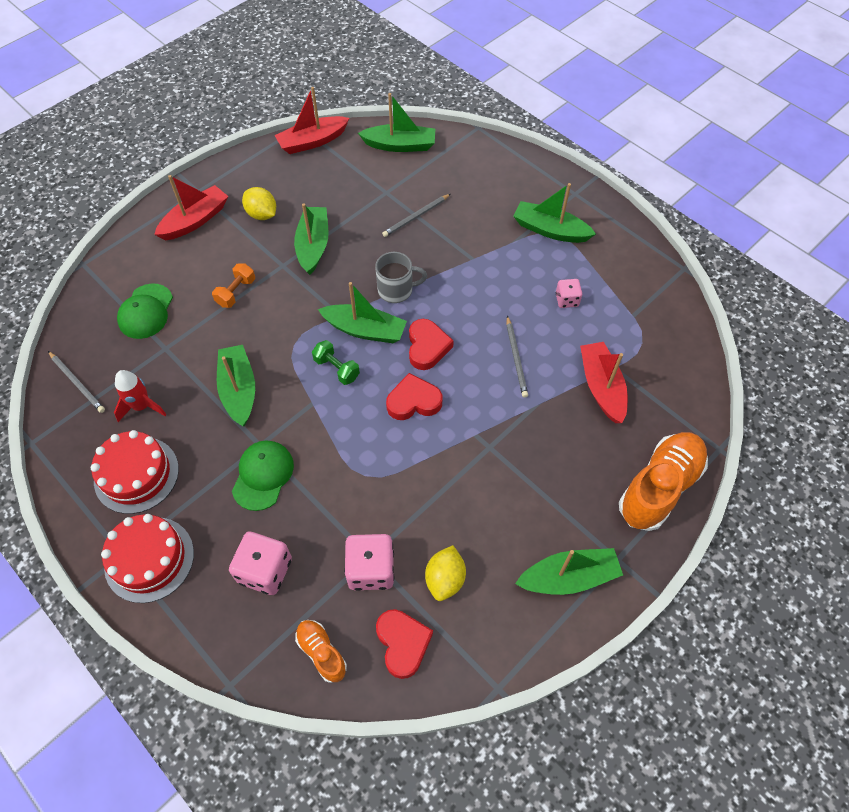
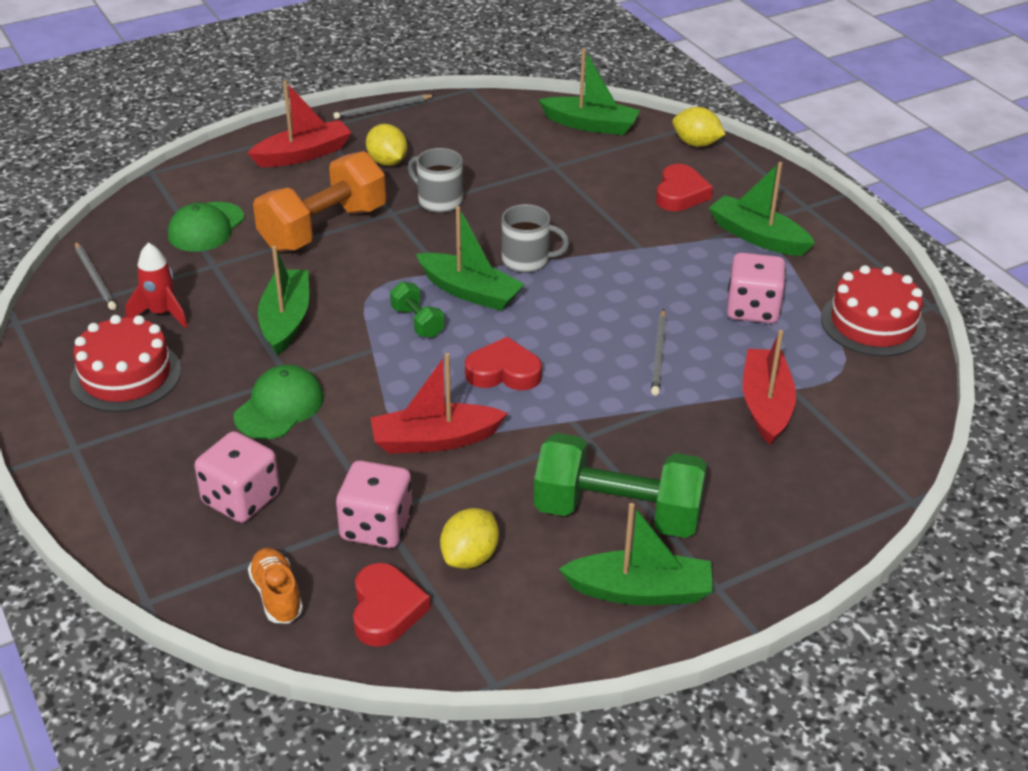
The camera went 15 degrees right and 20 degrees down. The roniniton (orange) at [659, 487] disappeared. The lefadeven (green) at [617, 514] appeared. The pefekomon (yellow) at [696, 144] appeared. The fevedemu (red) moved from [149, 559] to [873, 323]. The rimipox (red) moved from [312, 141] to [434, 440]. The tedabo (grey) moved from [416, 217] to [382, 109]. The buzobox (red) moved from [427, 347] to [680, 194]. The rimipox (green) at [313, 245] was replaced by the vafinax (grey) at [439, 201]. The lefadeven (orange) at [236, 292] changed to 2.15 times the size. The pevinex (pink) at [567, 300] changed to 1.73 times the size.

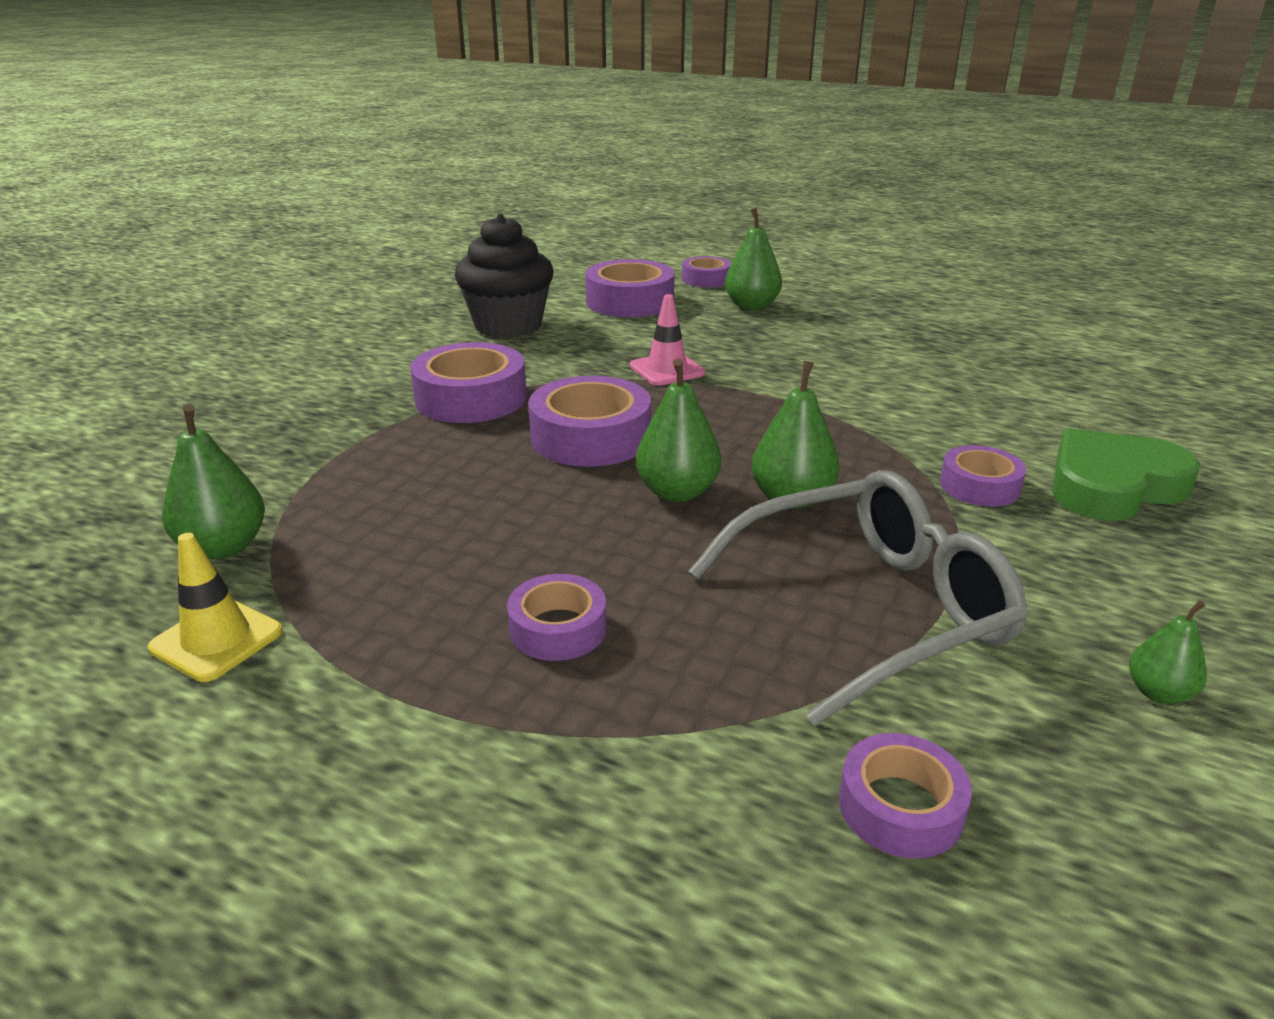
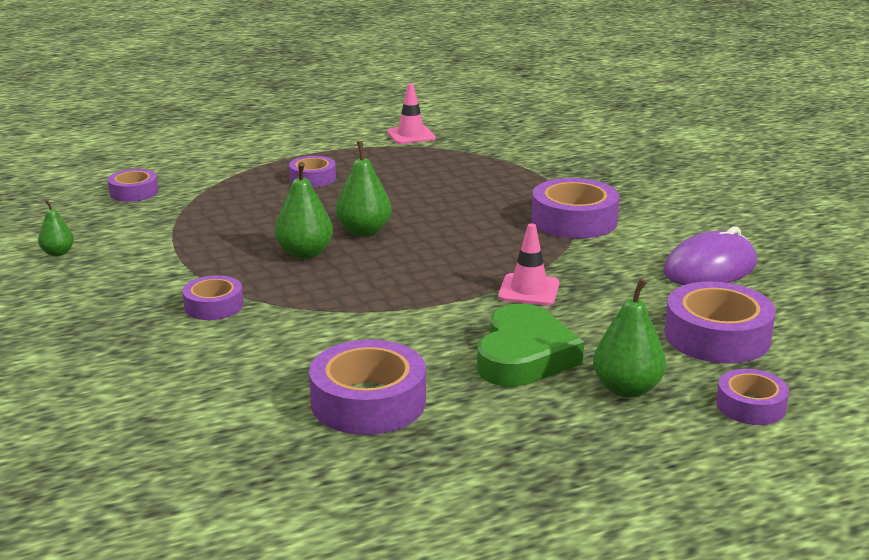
The camera went 130 degrees right and 5 degrees down. The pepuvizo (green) at [223, 547] disappeared. The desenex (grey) at [871, 609] disappeared. The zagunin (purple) moved from [590, 437] to [368, 402]. The buzobox (green) moved from [1112, 486] to [524, 356]. The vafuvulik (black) at [508, 325] was replaced by the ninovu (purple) at [710, 268]. The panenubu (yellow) at [216, 640] became the panenubu (pink) at [411, 135].

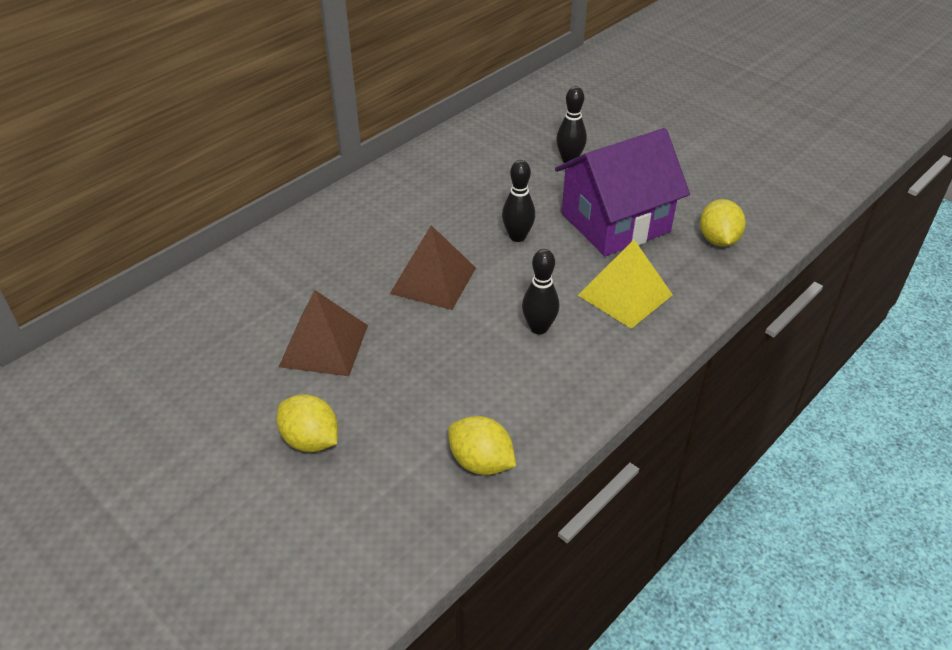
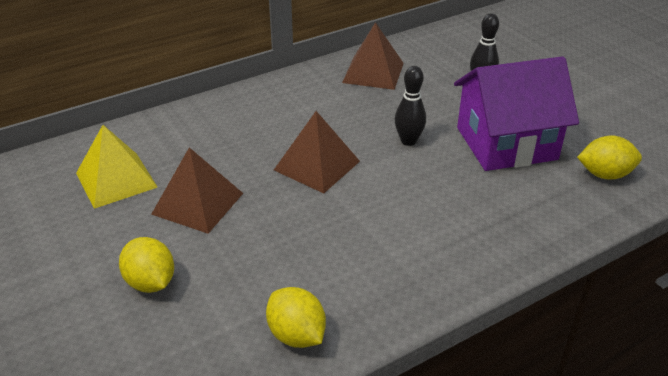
The camera went 15 degrees right and 5 degrees down. The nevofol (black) at [539, 328] disappeared. The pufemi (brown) at [373, 72] appeared. The pufemi (yellow) moved from [625, 295] to [116, 180]. The pefekomon (yellow) at [718, 240] turned 75 degrees clockwise.

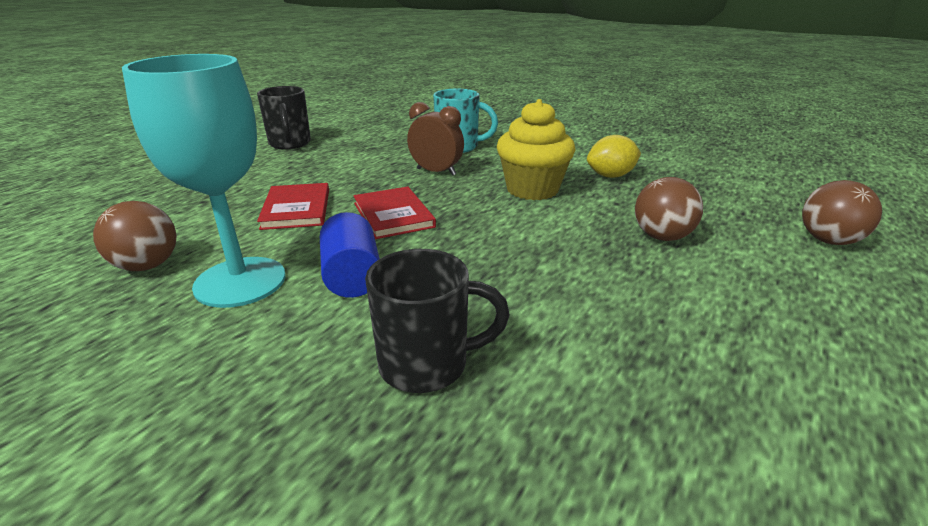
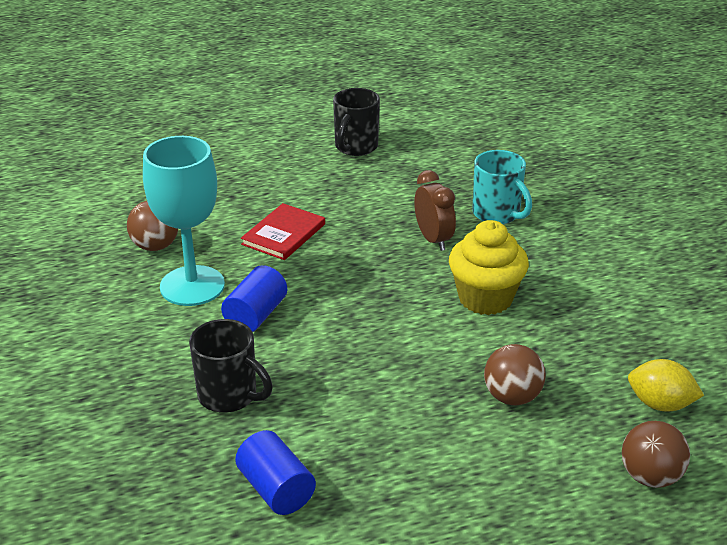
The camera went 40 degrees right and 5 degrees up. The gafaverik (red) at [393, 215] disappeared. The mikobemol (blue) at [276, 489] appeared. The pefekomon (yellow) moved from [610, 176] to [660, 404].

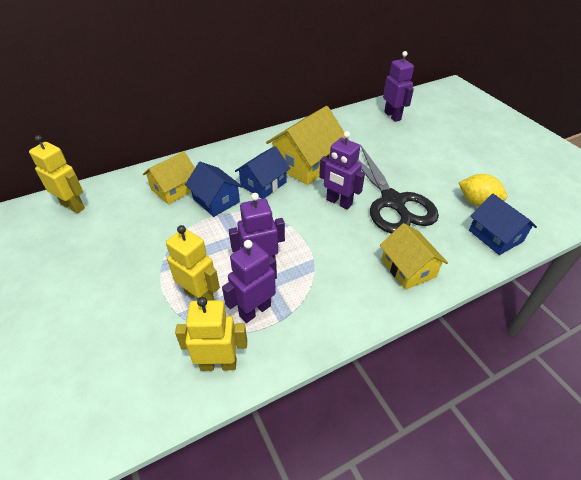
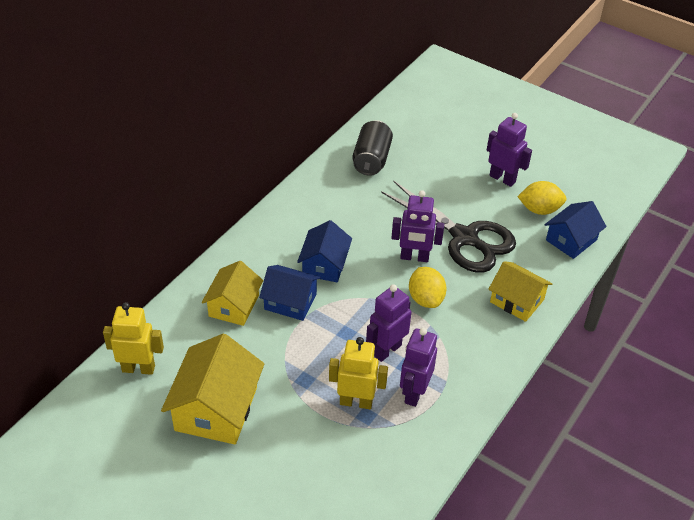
The camera went 30 degrees left and 0 degrees up. The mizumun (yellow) at [218, 364] disappeared. The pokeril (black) at [371, 159] appeared. The pefekomon (yellow) at [425, 299] appeared. The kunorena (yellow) moved from [306, 163] to [216, 408]. The mizumun (purple) moved from [392, 116] to [502, 178]. The kunorena (blue) at [495, 236] turned 75 degrees counterclockwise.

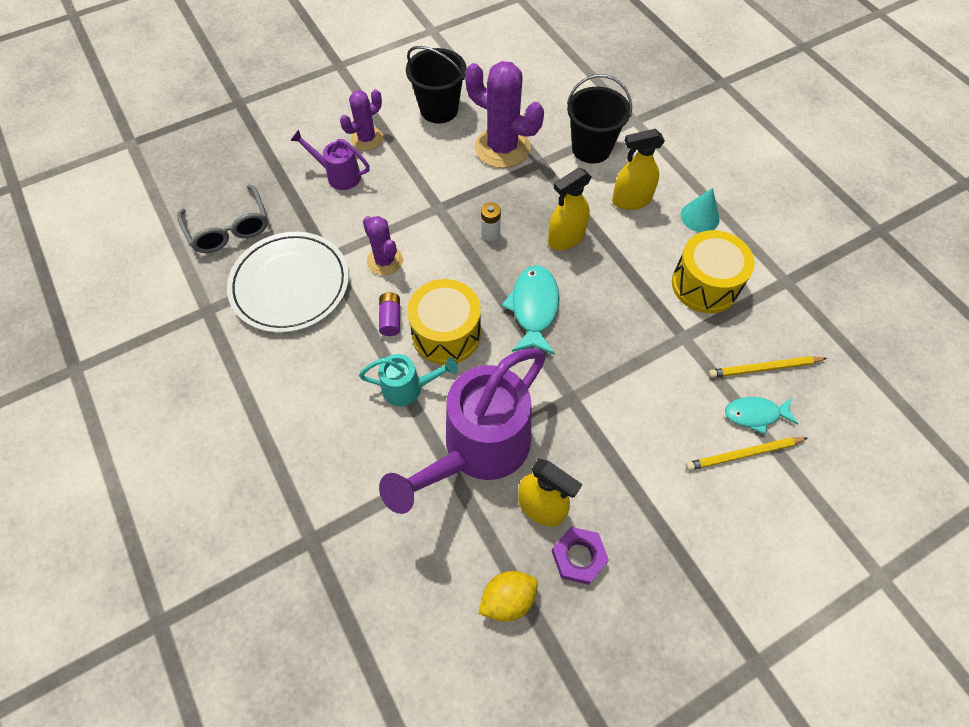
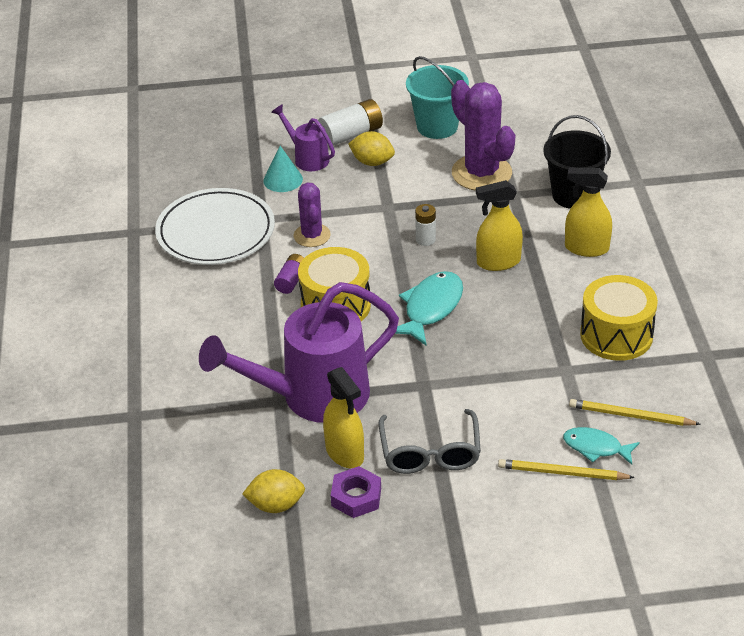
The camera went 25 degrees right and 20 degrees down. The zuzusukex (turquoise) at [408, 388] disappeared. The pefekomon (yellow) at [372, 162] appeared. The desenex (grey) moved from [229, 229] to [430, 453]. The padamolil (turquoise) moved from [700, 217] to [283, 180]. The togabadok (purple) at [367, 139] was replaced by the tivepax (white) at [351, 135]. The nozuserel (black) at [439, 109] became the nozuserel (turquoise) at [437, 126].

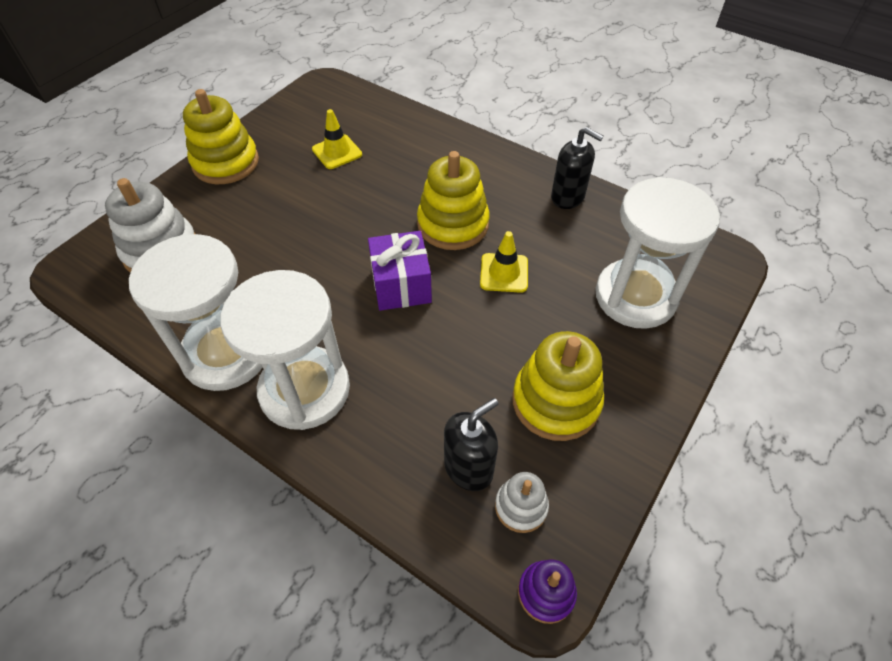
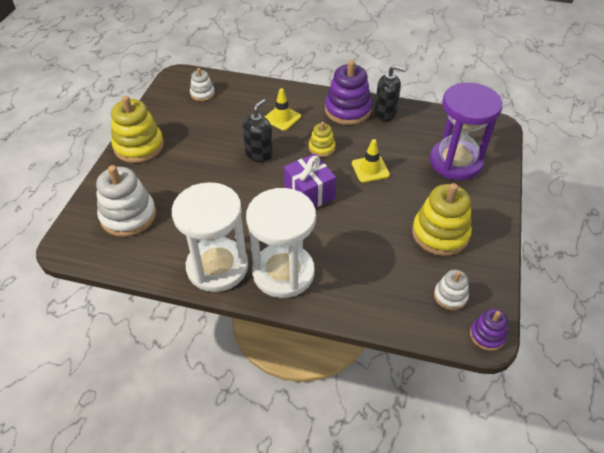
The camera went 20 degrees left and 5 degrees down. The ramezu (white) at [202, 94] appeared. The ramezu (purple) at [347, 110] appeared. The panenubu (yellow) moved from [337, 152] to [282, 118]. The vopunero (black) moved from [469, 467] to [259, 154]. The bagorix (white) at [635, 296] became the bagorix (purple) at [455, 162]. The ramezu (yellow) at [453, 224] changed to 0.54 times the size.

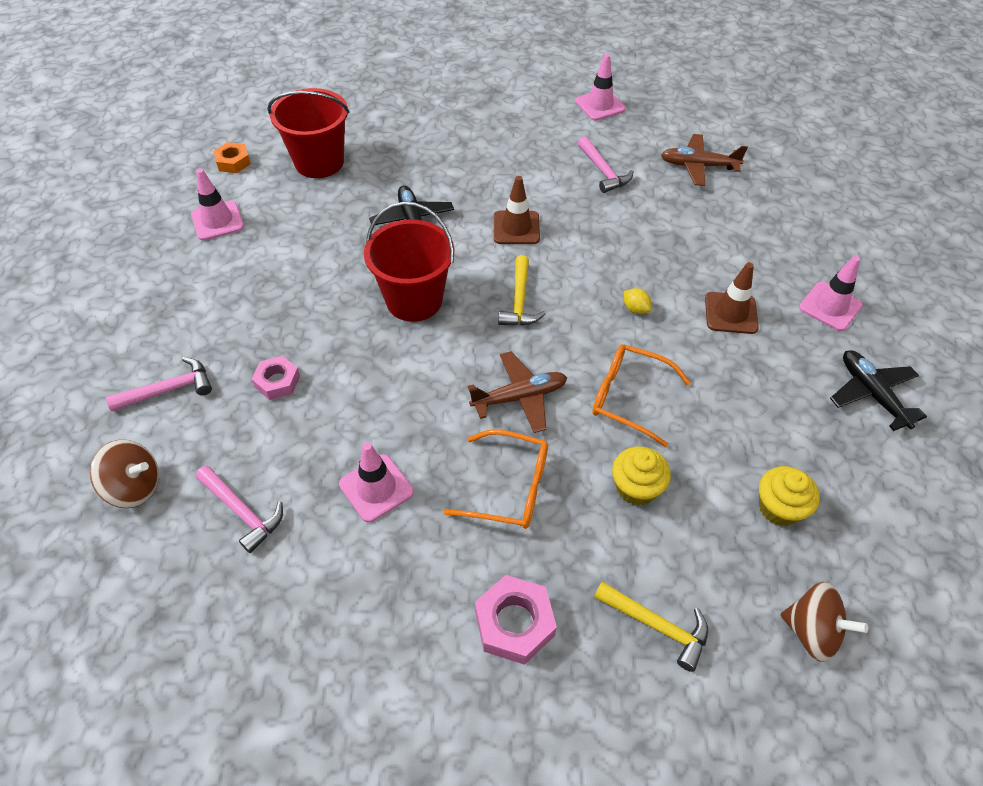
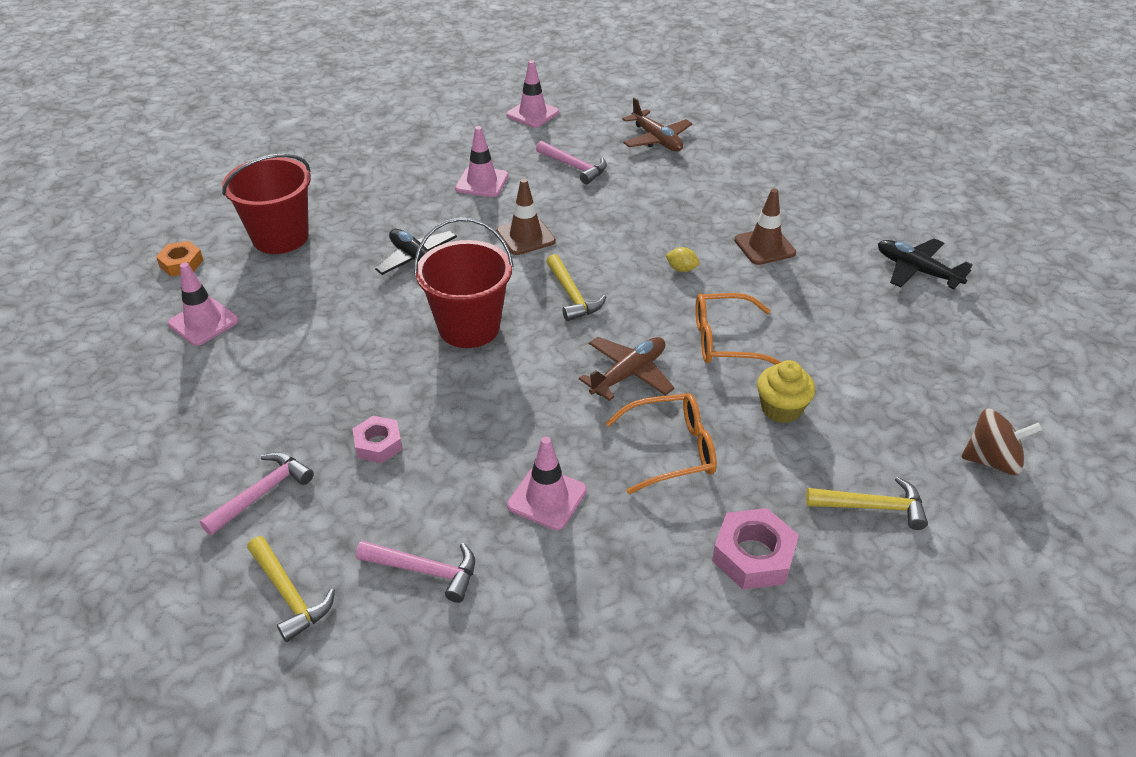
The camera went 25 degrees left and 10 degrees down. The vafuvulik (yellow) at [779, 508] disappeared. The panenubu (pink) moved from [830, 306] to [482, 182]. The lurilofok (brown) at [135, 487] was replaced by the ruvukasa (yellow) at [289, 595]. The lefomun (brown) at [698, 166] turned 105 degrees counterclockwise.

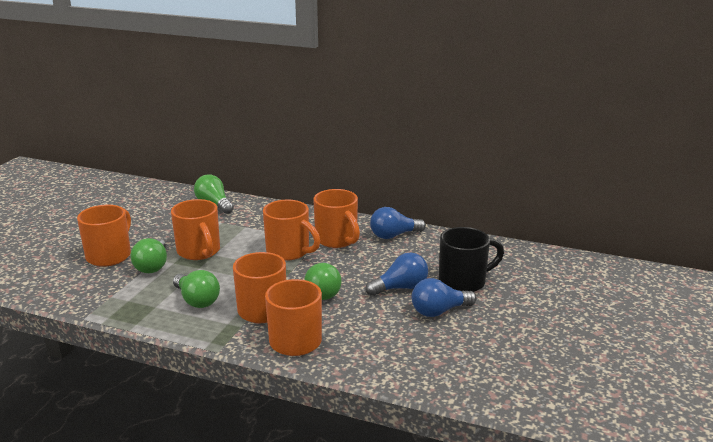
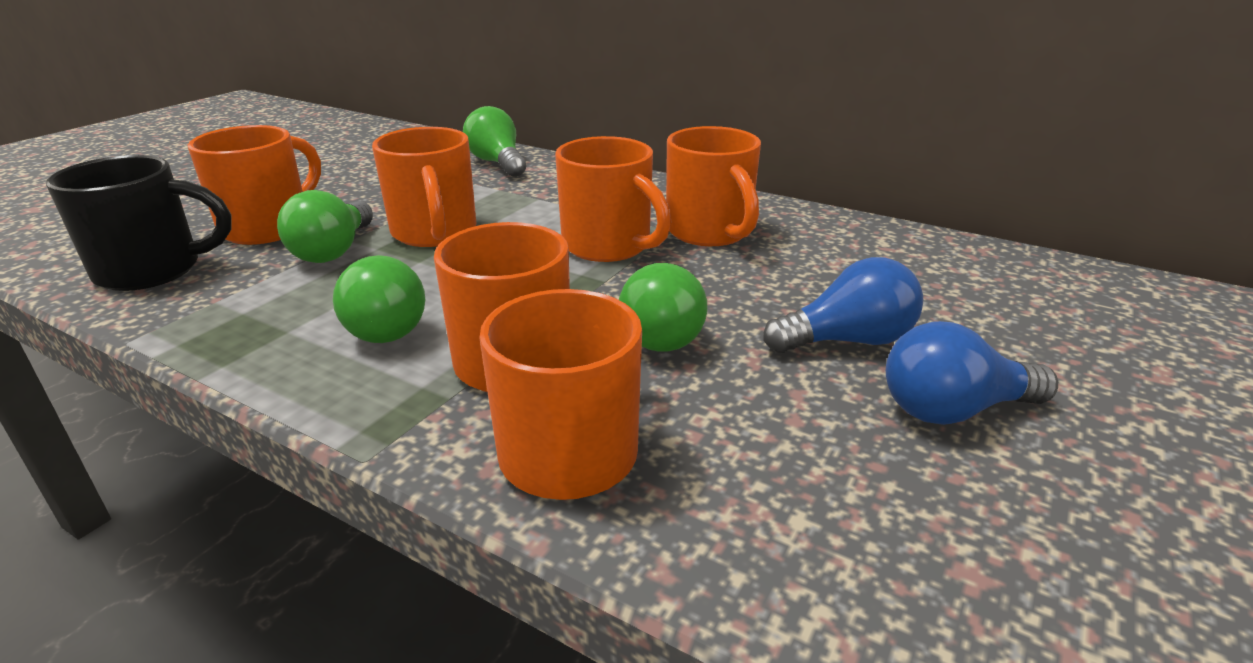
The camera went 10 degrees right and 5 degrees up. The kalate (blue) at [394, 235] disappeared. The vafinax (black) moved from [464, 282] to [153, 270].

